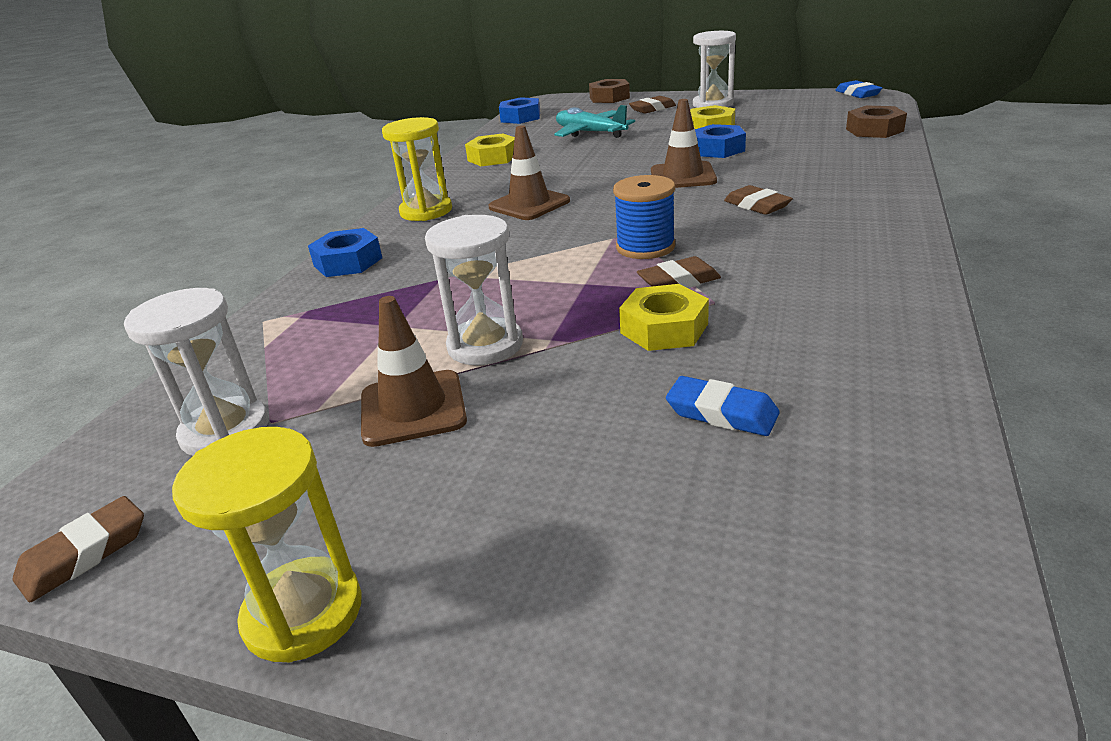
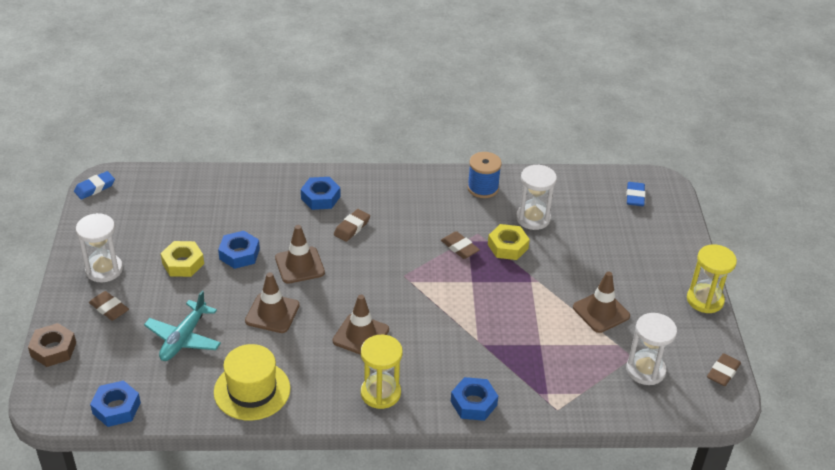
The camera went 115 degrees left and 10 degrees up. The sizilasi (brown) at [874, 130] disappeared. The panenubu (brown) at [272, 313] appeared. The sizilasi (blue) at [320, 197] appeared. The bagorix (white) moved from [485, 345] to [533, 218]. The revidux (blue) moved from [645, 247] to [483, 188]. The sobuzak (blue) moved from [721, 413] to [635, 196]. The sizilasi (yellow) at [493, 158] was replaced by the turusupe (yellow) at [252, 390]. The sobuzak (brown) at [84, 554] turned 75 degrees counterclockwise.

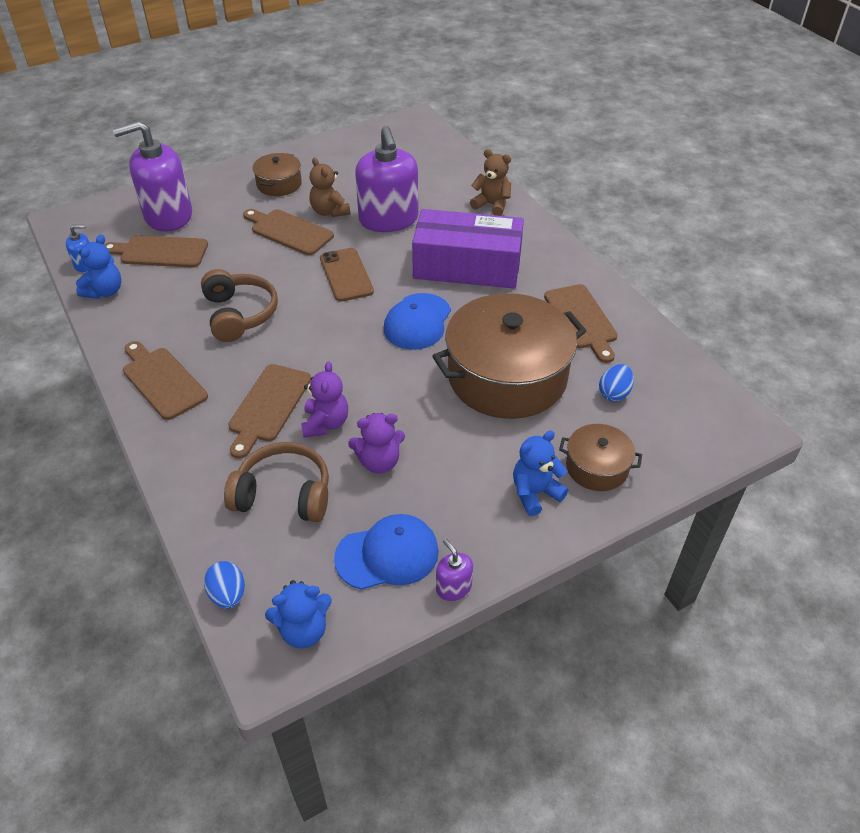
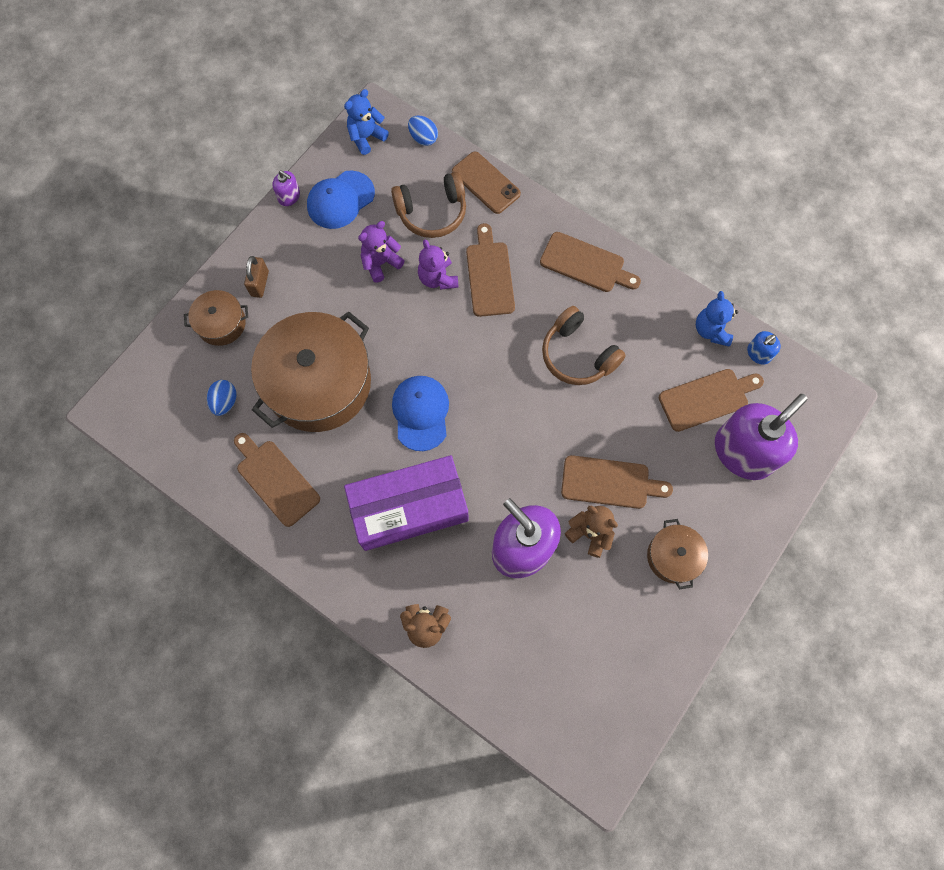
The camera went 155 degrees right and 25 degrees up. The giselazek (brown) moved from [346, 275] to [485, 183]. The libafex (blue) at [535, 493] was replaced by the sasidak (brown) at [260, 283].

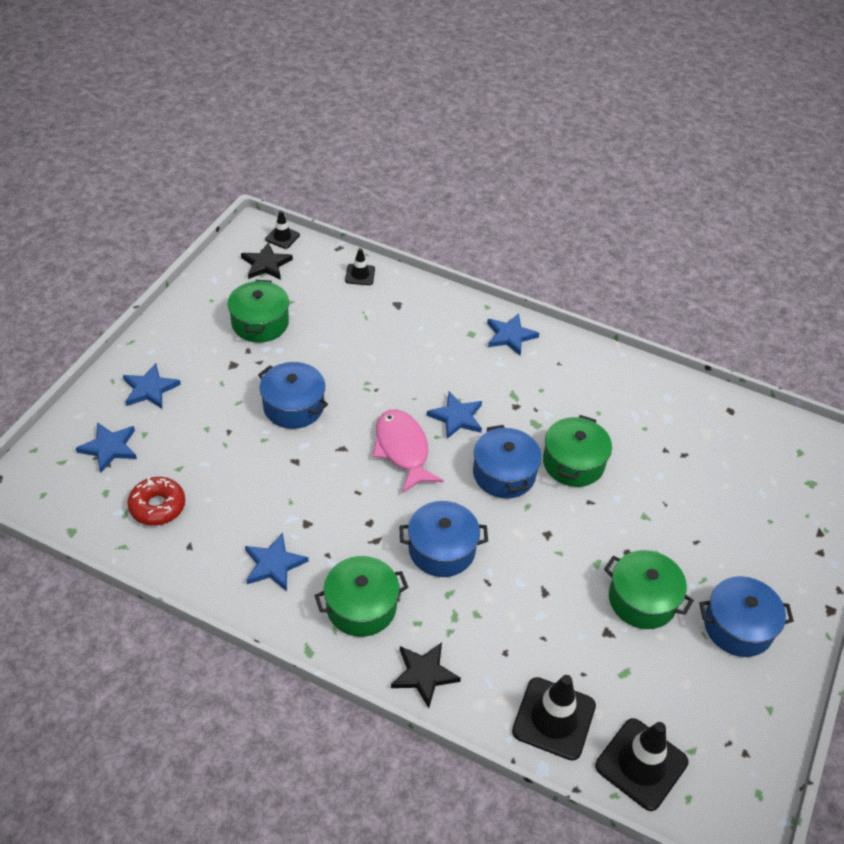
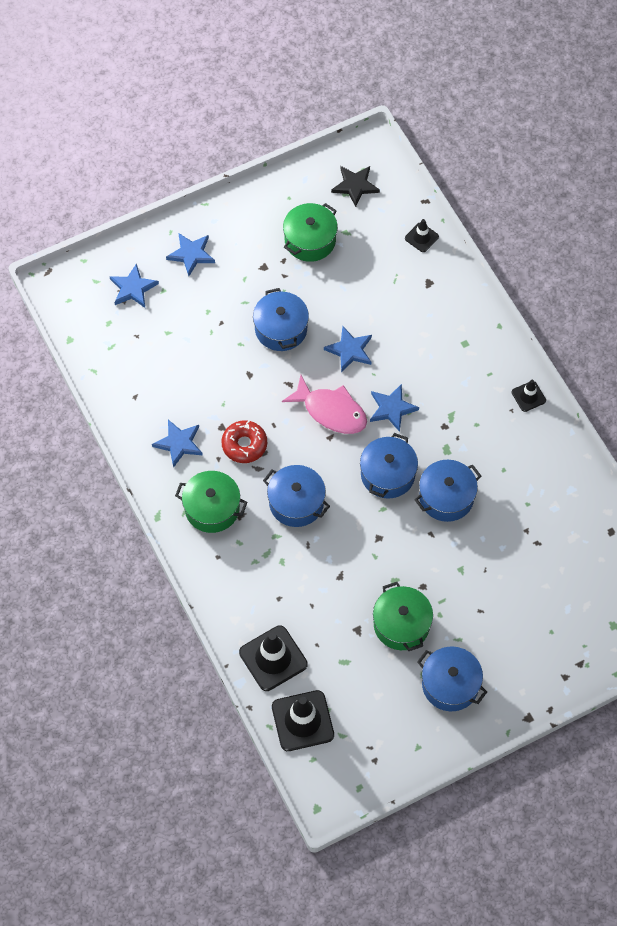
The camera went 40 degrees right and 15 degrees up. The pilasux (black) at [424, 674] disappeared. The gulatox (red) moved from [157, 506] to [244, 445]. The panenubu (black) moved from [282, 237] to [528, 396]. The pilasux (blue) moved from [510, 336] to [350, 350]. The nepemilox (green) at [573, 463] became the nepemilox (blue) at [446, 497]. The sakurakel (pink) at [403, 450] turned 105 degrees clockwise.

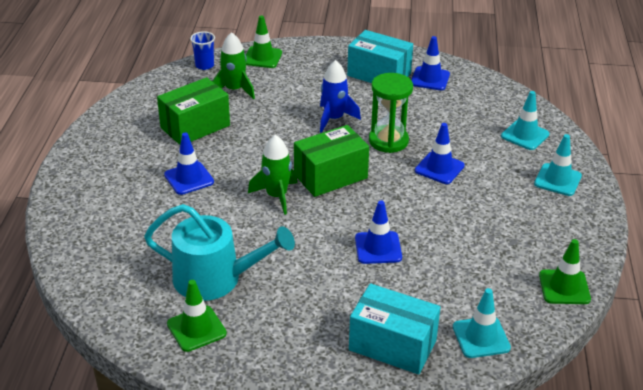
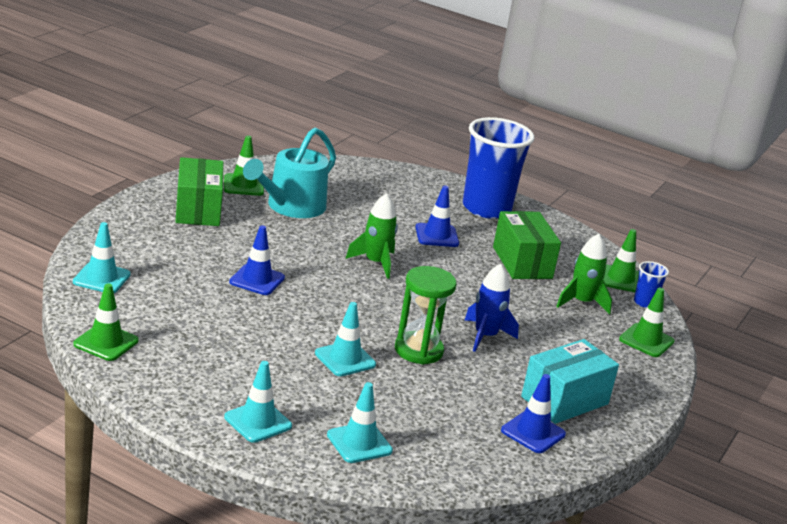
The camera went 110 degrees right and 10 degrees down. The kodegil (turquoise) at [392, 345] disappeared. The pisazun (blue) at [486, 208] appeared. The panenubu (green) at [620, 279] appeared. The kodegil (green) moved from [330, 176] to [198, 210]. The panenubu (blue) at [439, 168] became the panenubu (turquoise) at [345, 359].

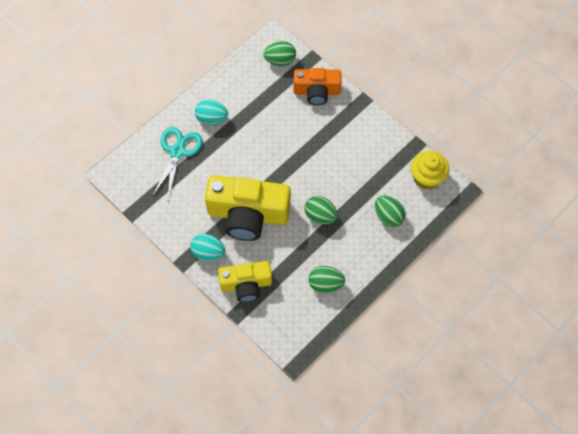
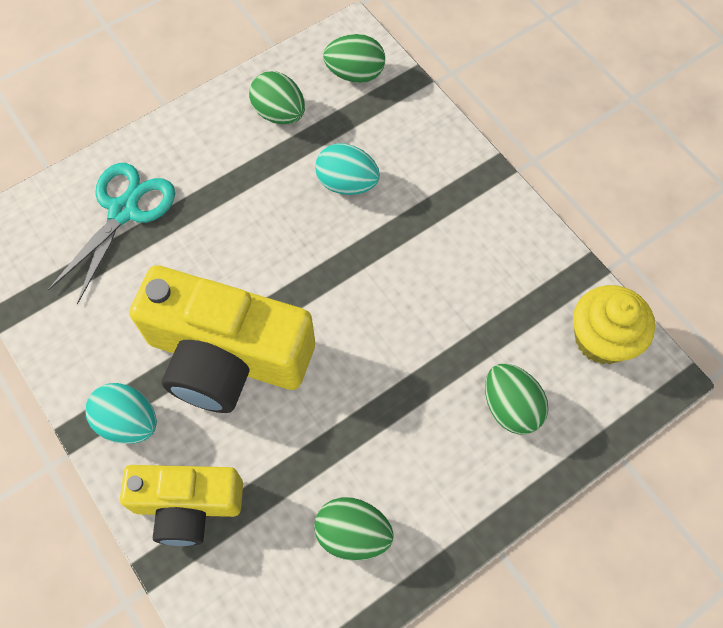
The camera went 10 degrees right and 0 degrees up. The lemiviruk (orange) at [316, 91] disappeared. The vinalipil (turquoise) moved from [212, 119] to [347, 183]. The vinalipil (green) moved from [320, 216] to [279, 114].

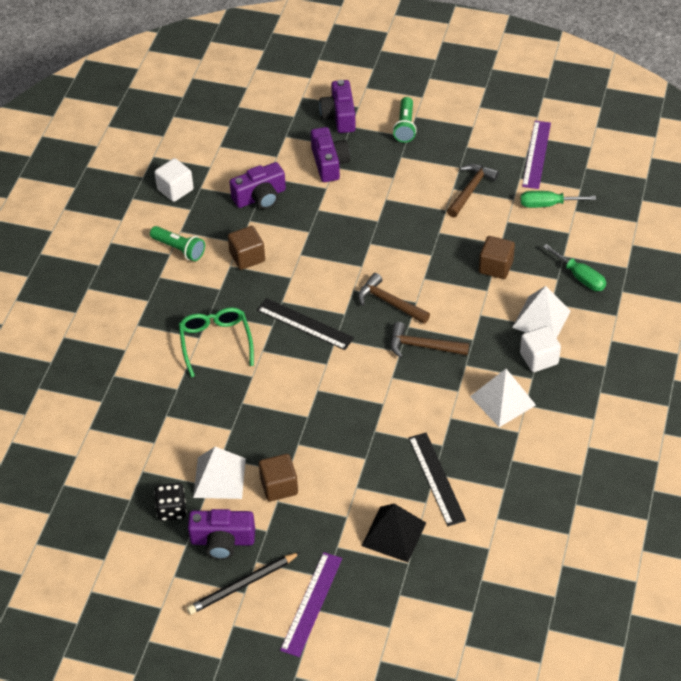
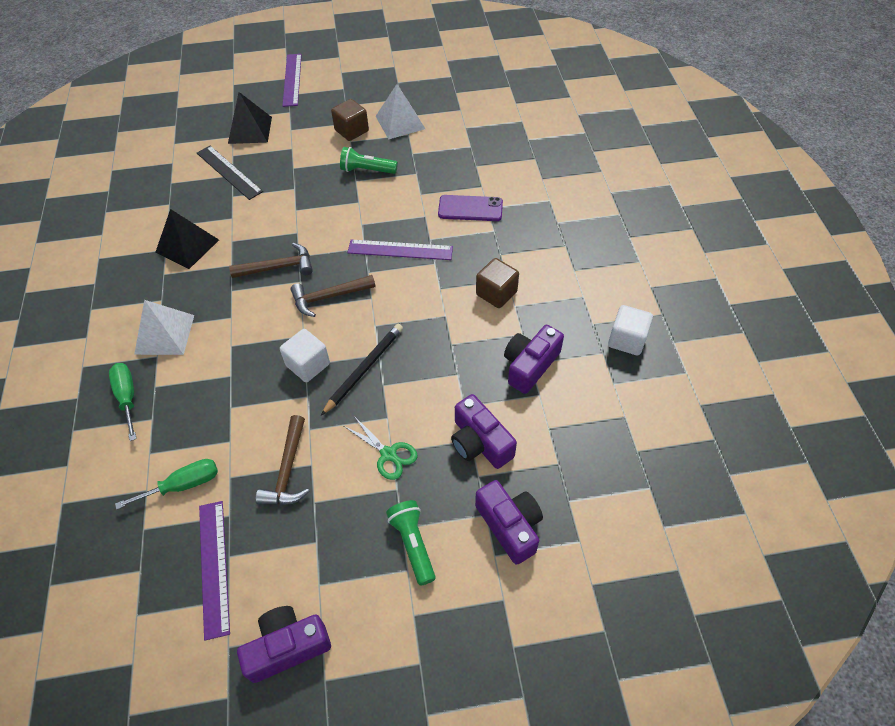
The camera went 155 degrees right and 5 degrees up. The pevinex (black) at [172, 510] disappeared. The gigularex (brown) at [495, 267] disappeared. The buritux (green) at [388, 454] appeared. The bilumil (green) moved from [179, 249] to [367, 170]. The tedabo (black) moved from [243, 585] to [364, 369]. The lemiviruk (purple) moved from [222, 541] to [287, 647]. The gigularex (white) moved from [539, 358] to [308, 365]. The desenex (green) at [215, 342] was replaced by the giselazek (purple) at [470, 208]. The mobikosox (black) at [304, 324] became the mobikosox (purple) at [400, 250]. The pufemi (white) at [503, 400] became the pufemi (black) at [187, 246]. The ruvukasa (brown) at [389, 302] turned 150 degrees clockwise. The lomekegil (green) at [580, 277] turned 45 degrees clockwise.

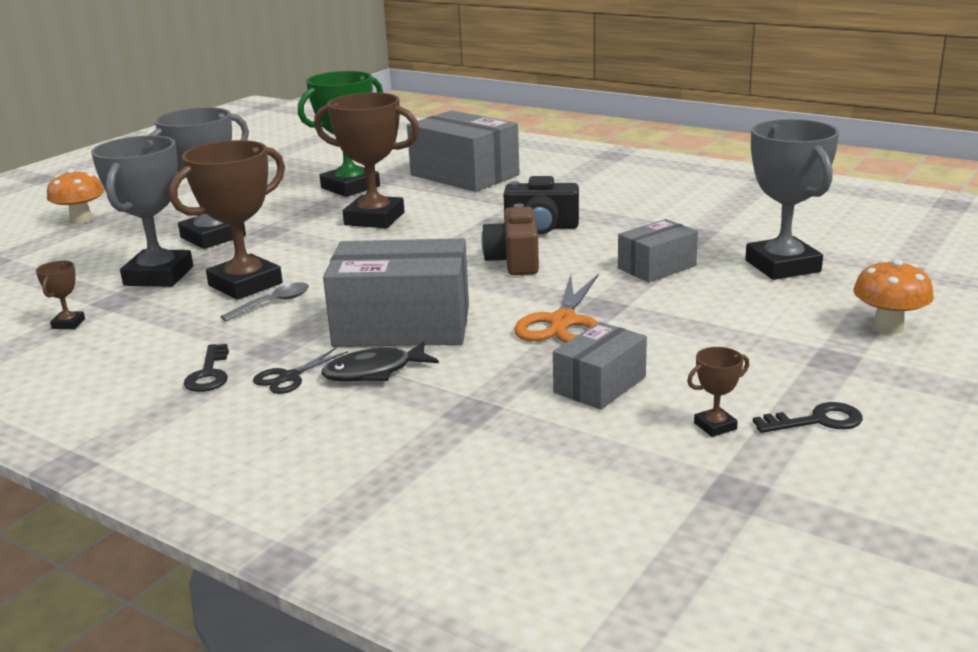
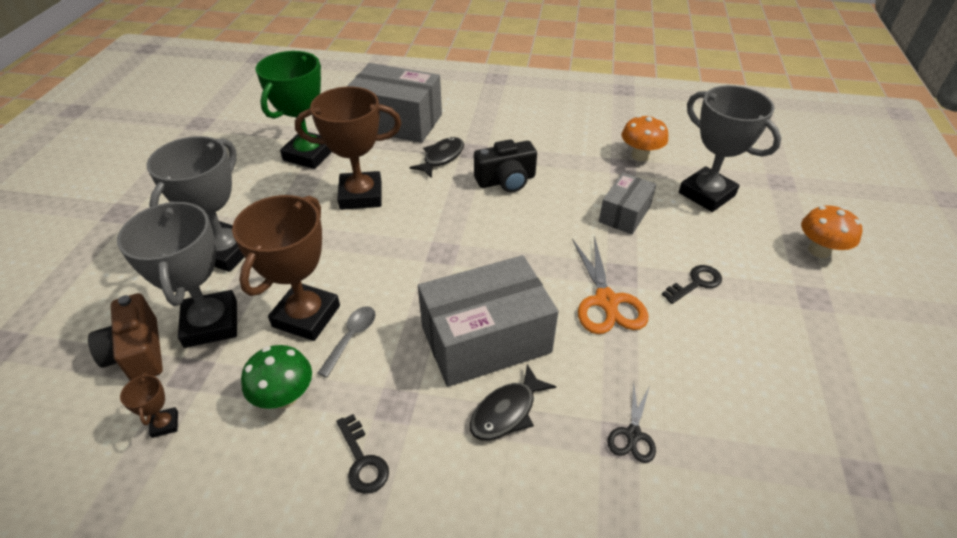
The camera went 25 degrees left and 20 degrees up. The kodegil (grey) at [600, 385] disappeared. The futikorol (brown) at [715, 426] disappeared. The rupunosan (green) at [285, 397] appeared. The sakurakel (black) at [441, 158] appeared. The rupunosan (orange) moved from [81, 220] to [640, 156]. The buritux (black) moved from [289, 377] to [633, 434]. The lemiviruk (brown) moved from [514, 261] to [138, 352]. The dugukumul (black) moved from [817, 421] to [696, 283].

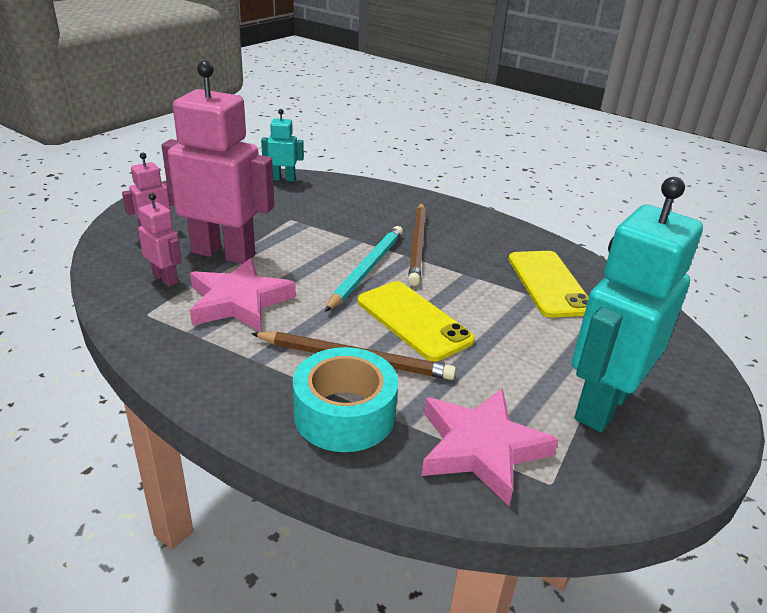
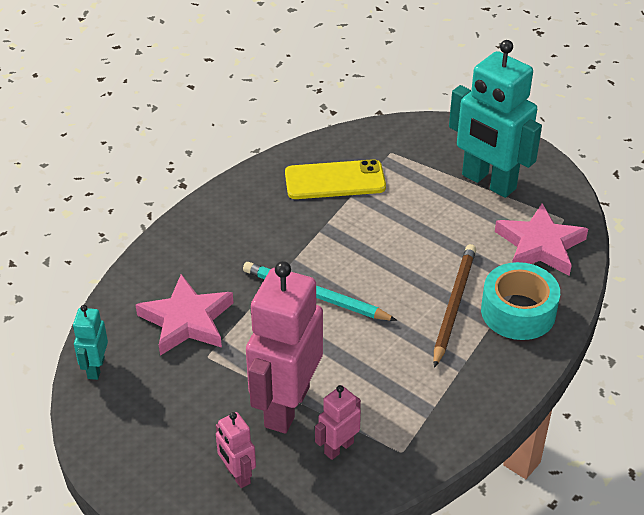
The camera went 85 degrees left and 10 degrees up. The giselazek (yellow) at [413, 320] disappeared. The tedabo (brown) at [417, 245] disappeared. The pilasux (pink) moved from [239, 301] to [187, 320].

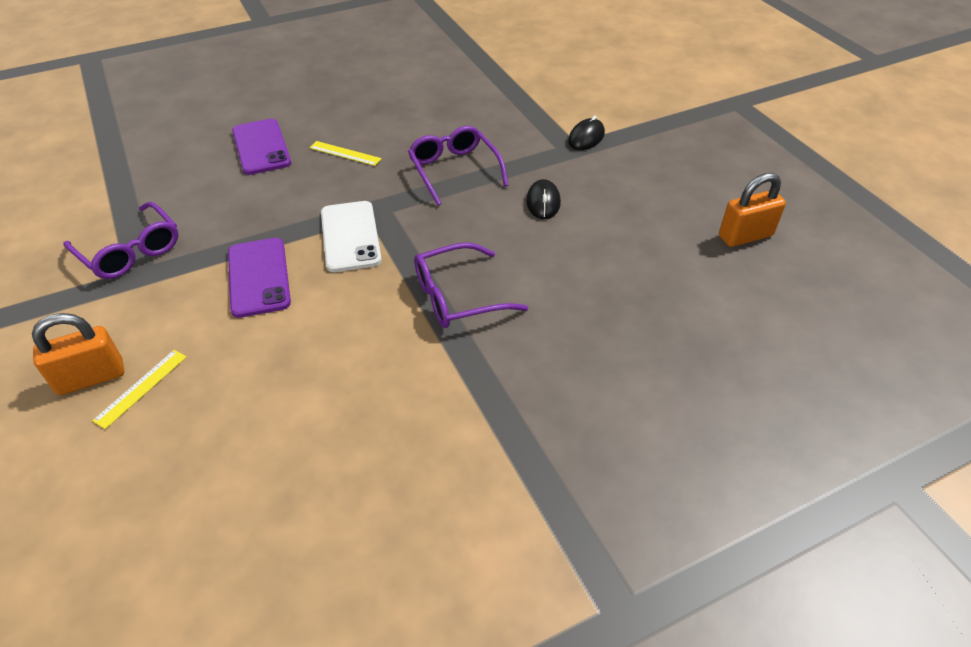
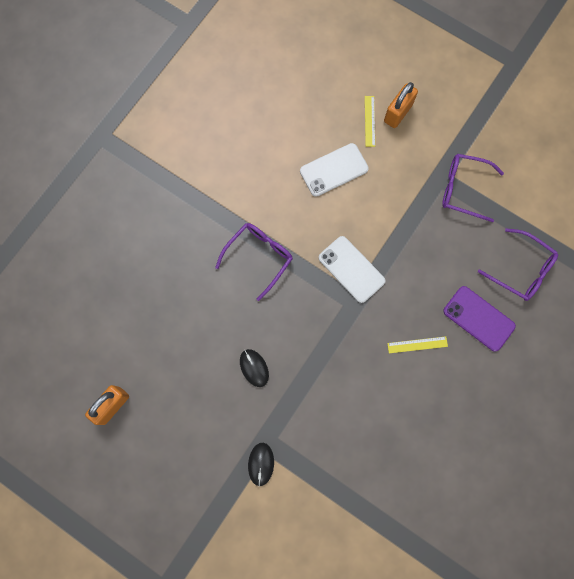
The camera went 150 degrees right and 30 degrees up. The giselazek (purple) at [258, 277] disappeared. The giselazek (white) at [334, 170] appeared. The desenex (purple) moved from [454, 171] to [521, 269].

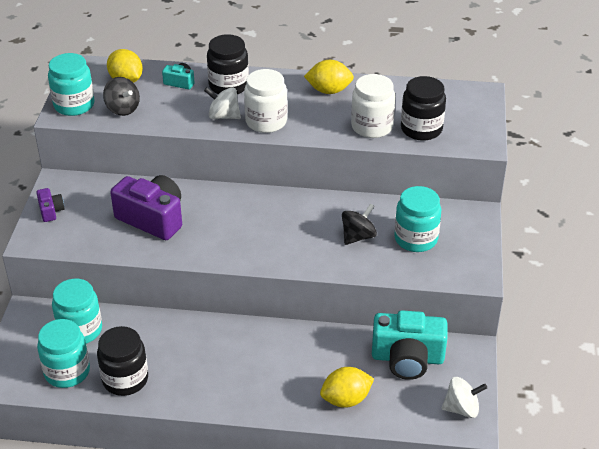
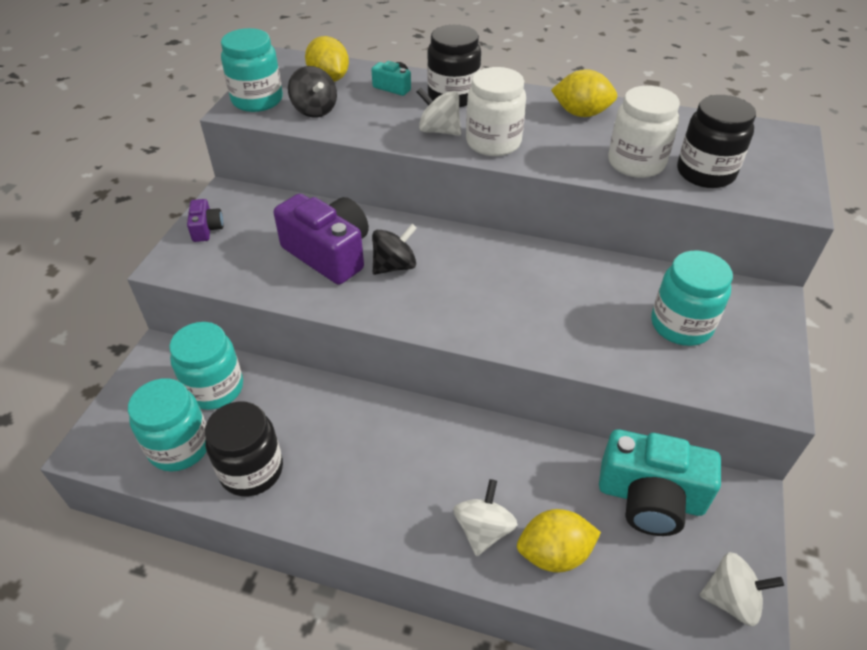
The camera went 10 degrees right and 5 degrees up. The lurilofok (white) at [483, 530] appeared. The lurilofok (black) moved from [358, 236] to [394, 266].

